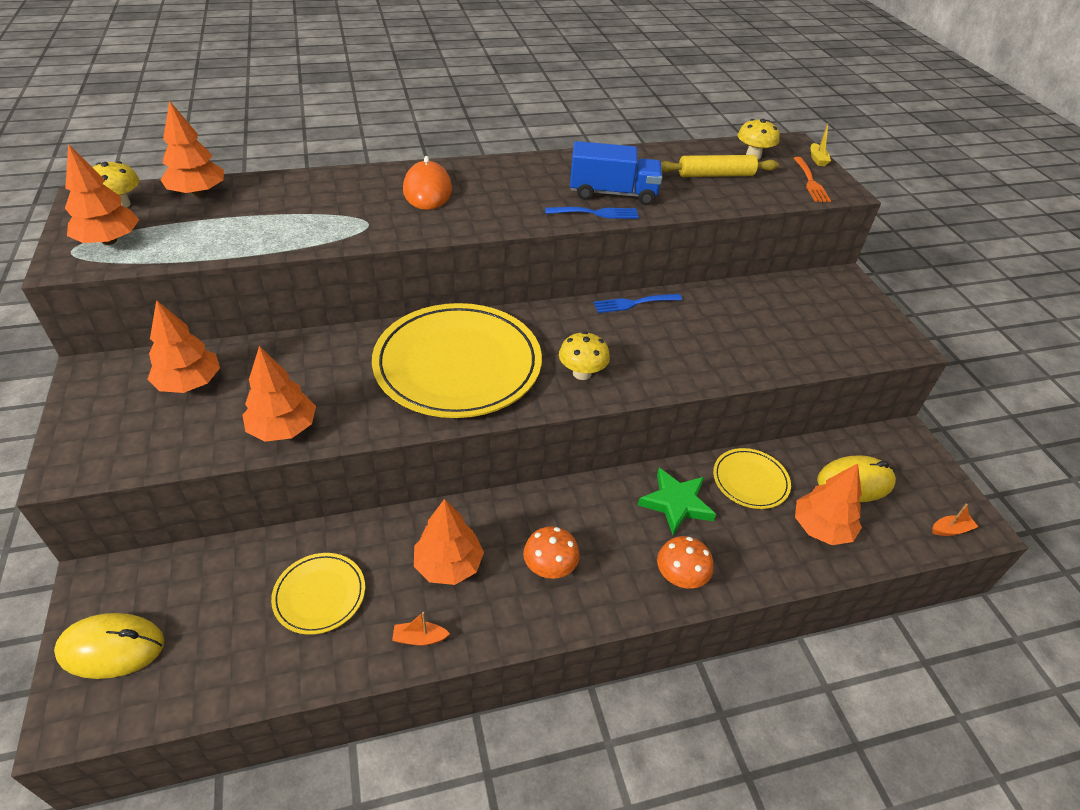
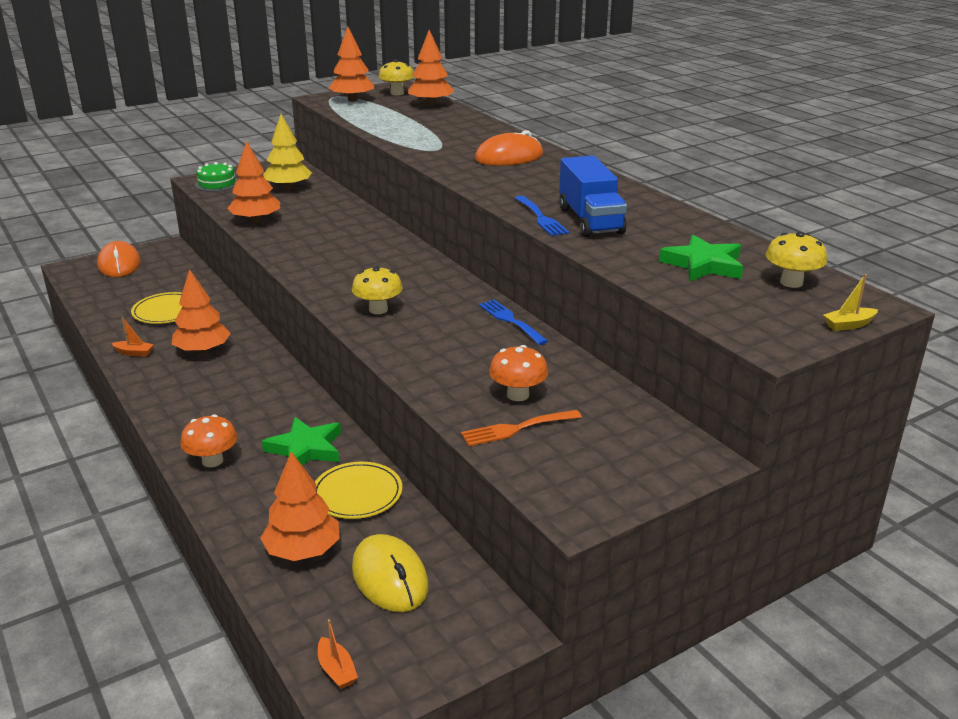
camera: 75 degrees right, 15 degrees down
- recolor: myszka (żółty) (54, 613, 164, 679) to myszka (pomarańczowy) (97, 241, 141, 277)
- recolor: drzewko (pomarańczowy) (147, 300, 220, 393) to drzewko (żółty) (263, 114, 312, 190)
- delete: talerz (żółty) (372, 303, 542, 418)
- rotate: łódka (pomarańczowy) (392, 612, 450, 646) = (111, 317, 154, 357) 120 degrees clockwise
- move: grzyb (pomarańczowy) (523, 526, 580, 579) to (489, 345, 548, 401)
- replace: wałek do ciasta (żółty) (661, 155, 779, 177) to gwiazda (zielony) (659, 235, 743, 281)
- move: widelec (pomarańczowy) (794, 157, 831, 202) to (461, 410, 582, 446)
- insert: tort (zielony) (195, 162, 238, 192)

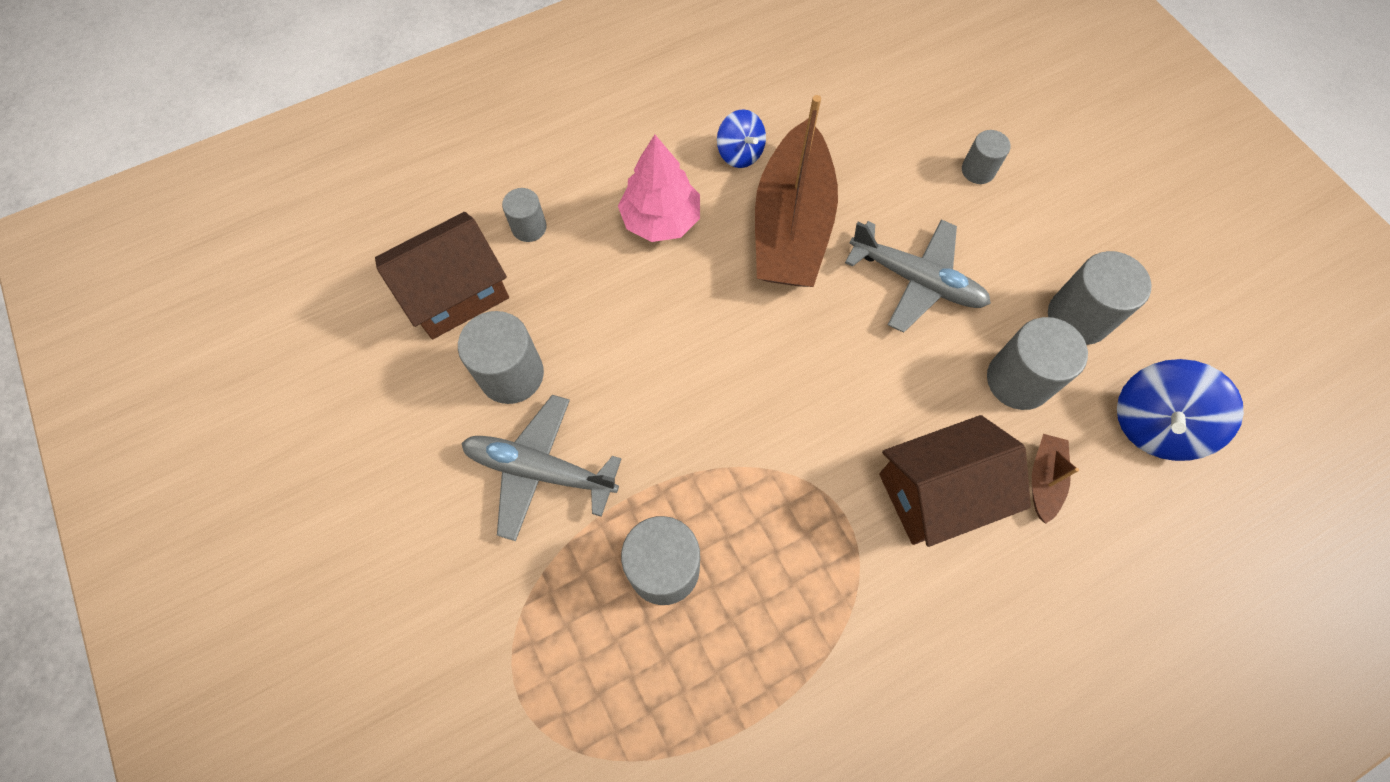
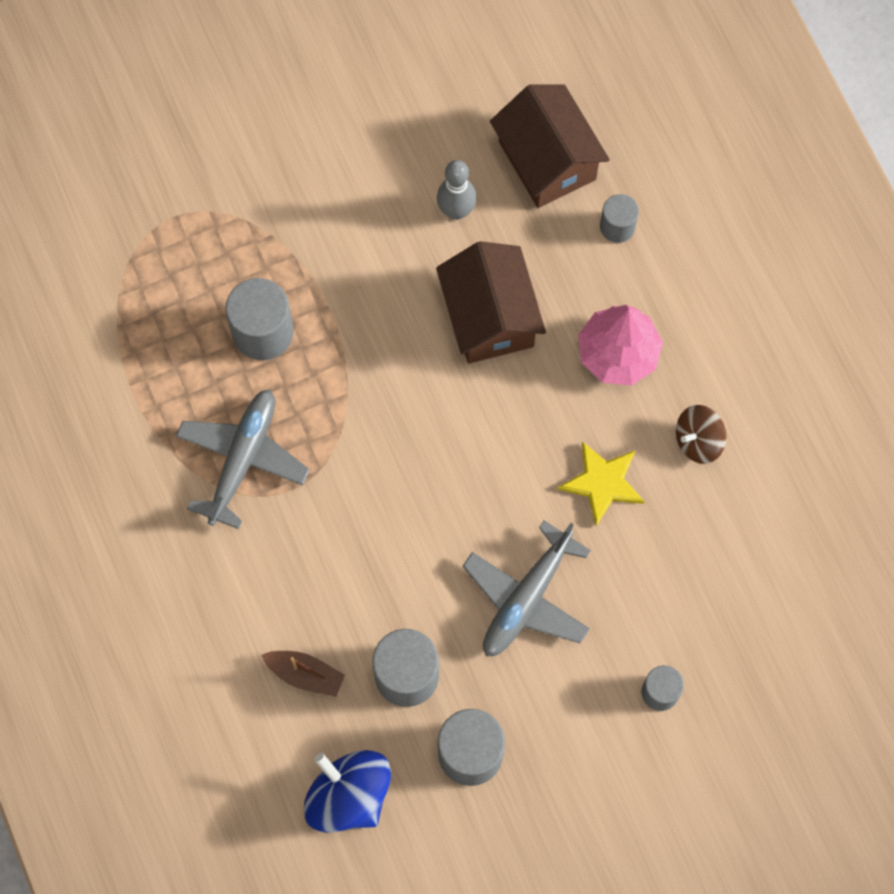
camera: 95 degrees right, 5 degrees up
- replace: walec (szary) (458, 311, 544, 404) to kręgiel (szary) (437, 160, 477, 220)
- move: samolot (szary) (461, 395, 621, 541) to (176, 389, 310, 529)
- recolor: bączek (niebieski) (717, 109, 766, 168) to bączek (brązowy) (676, 405, 727, 464)
- replace: łódka (brązowy) (755, 95, 838, 287) to gwiazda (żółty) (558, 442, 644, 526)
- move: domek (brązowy) (879, 415, 1031, 547) to (436, 241, 546, 364)

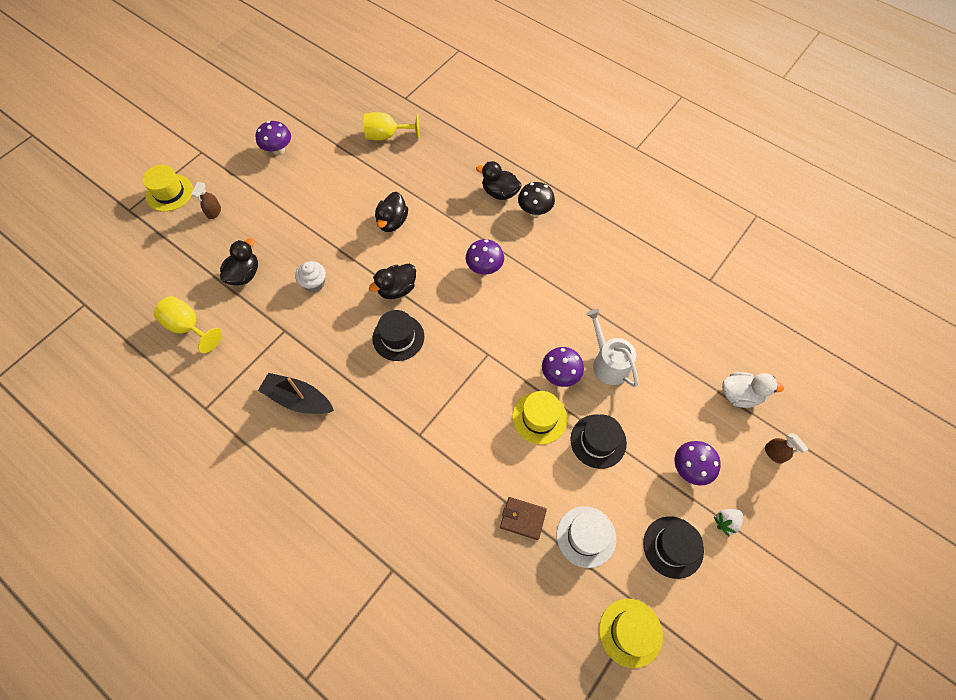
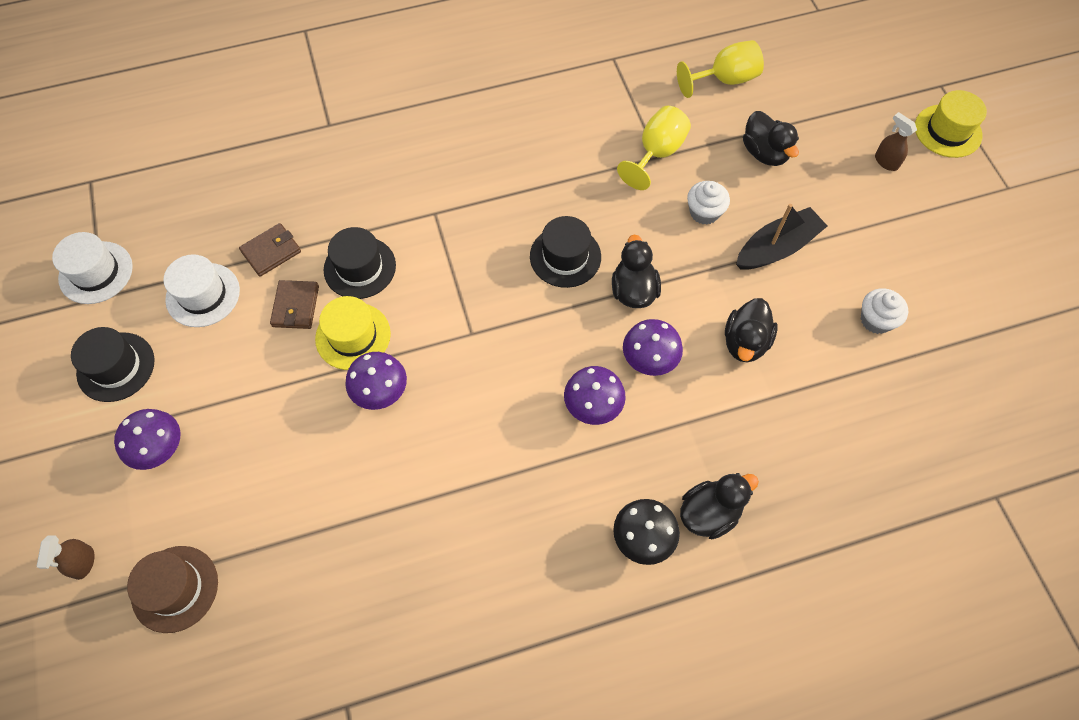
camera: 125 degrees right, 0 degrees up
- move: grzyb (fioletowy) (256, 121, 291, 156) to (623, 319, 683, 376)
- move: łódka (czarny) (258, 373, 334, 414) to (736, 204, 827, 269)
- move: kielich (żółty) (364, 112, 419, 141) to (617, 106, 691, 190)
- rotate: kaczka (czarny) (375, 192, 408, 232) = (725, 298, 778, 362) 120 degrees counterclockwise
- move: kapelusz (czarny) (570, 415, 627, 469) to (323, 227, 396, 299)
- delete: konewka (biały) (586, 309, 638, 387)
- recolor: kapelusz (żółty) (599, 599, 663, 668) to kapelusz (biały) (52, 232, 133, 304)
- delete: truskawka (biały) (713, 509, 743, 536)
- replace: kaczka (biały) (722, 372, 784, 408) to kapelusz (brązowy) (127, 546, 218, 633)
- rotate: spryskiwacz (brązowy) (765, 433, 808, 464) = (37, 536, 94, 580) 90 degrees counterclockwise
- insert: portfel (brązowy) (270, 280, 319, 329)
- insert: muffinka (biały) (861, 288, 908, 334)

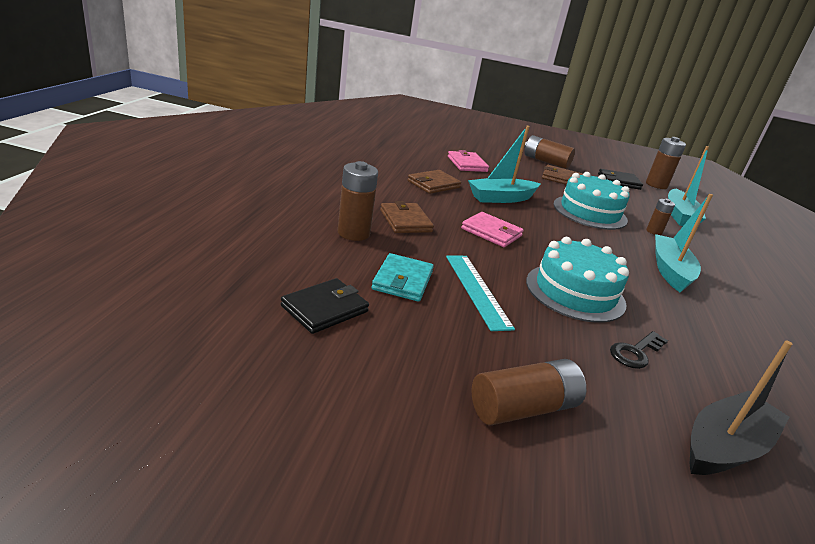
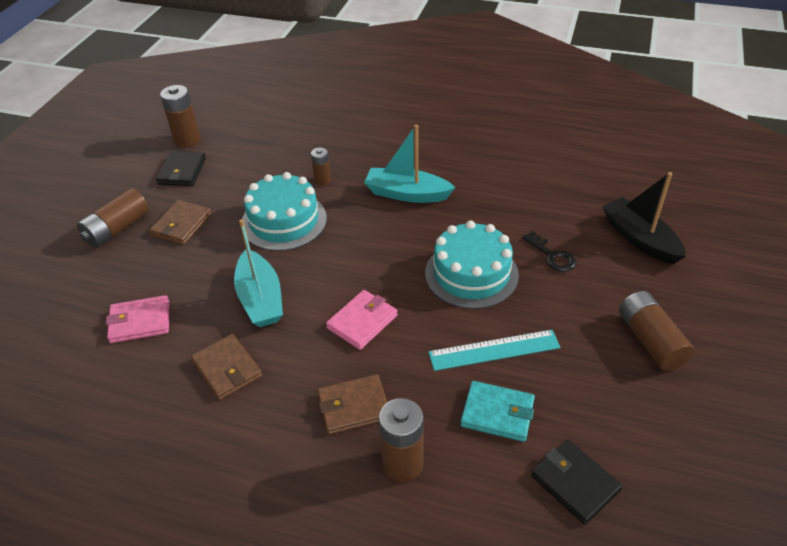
camera: 80 degrees left, 15 degrees up
- delete: łódka (turkusowy) (668, 146, 709, 226)

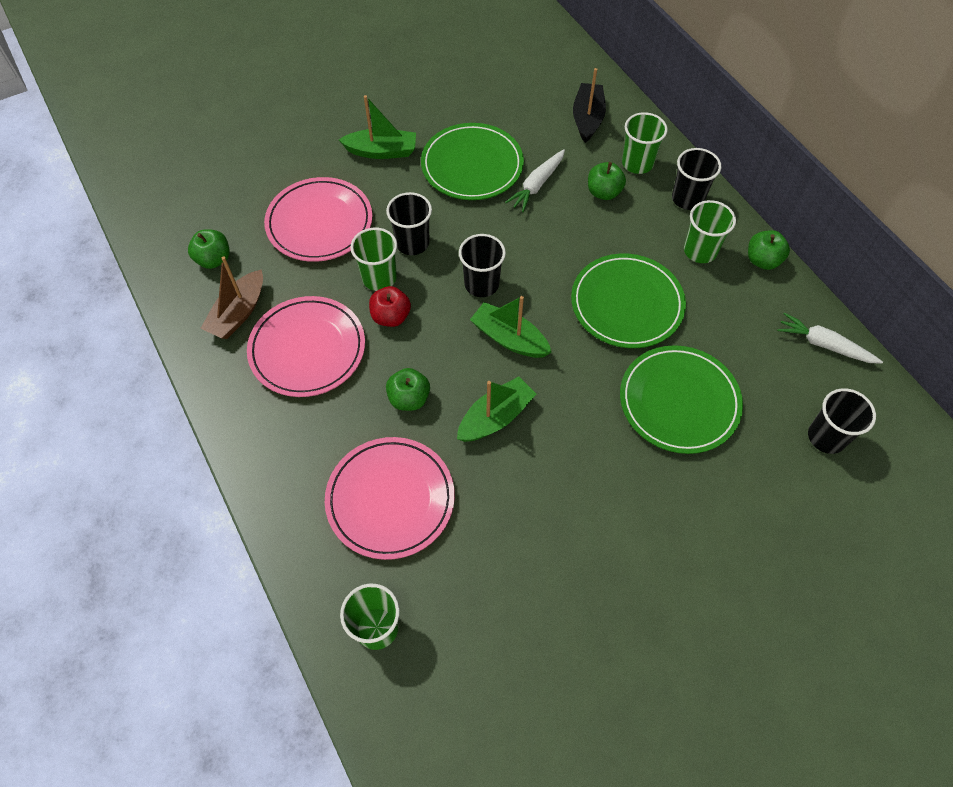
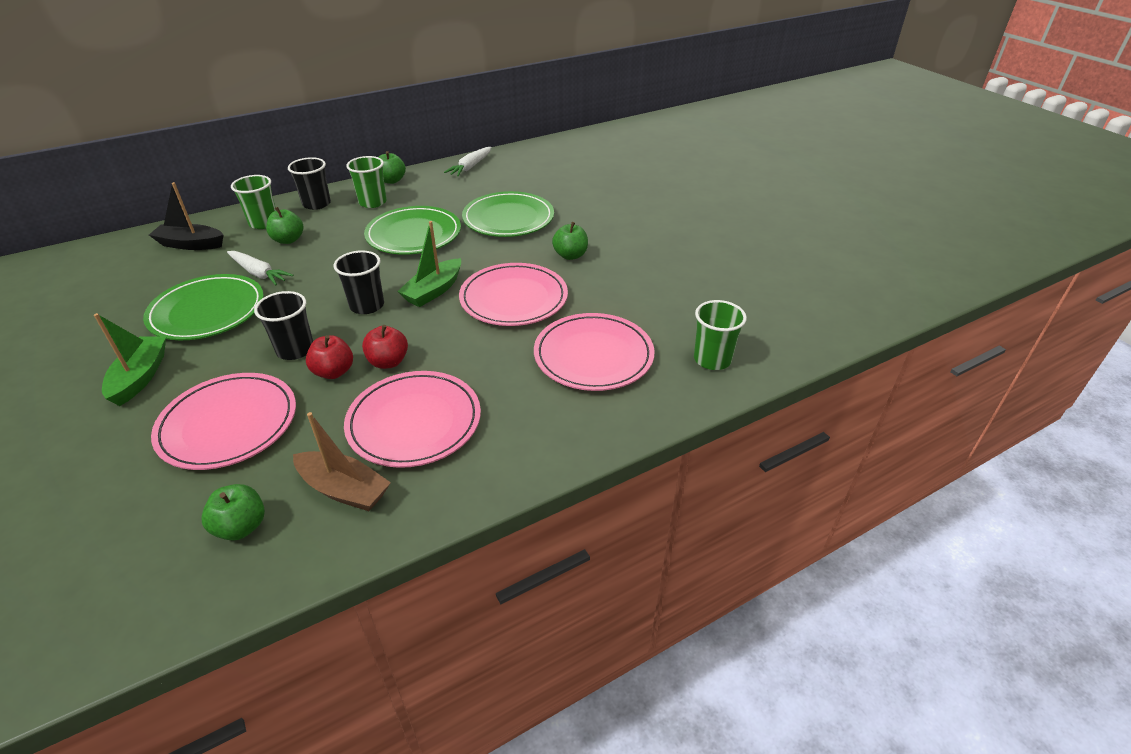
camera: 90 degrees left, 20 degrees down
- replace: szklanka (zielony) (350, 228, 397, 291) to jabłko (czerwony) (306, 335, 353, 379)
- move: jabłko (zielony) (386, 368, 430, 411) to (552, 222, 588, 260)
- replace: łódka (zielony) (457, 376, 537, 442) to talerz (różowy) (459, 263, 568, 326)
- delete: szklanka (czarny) (808, 388, 876, 454)

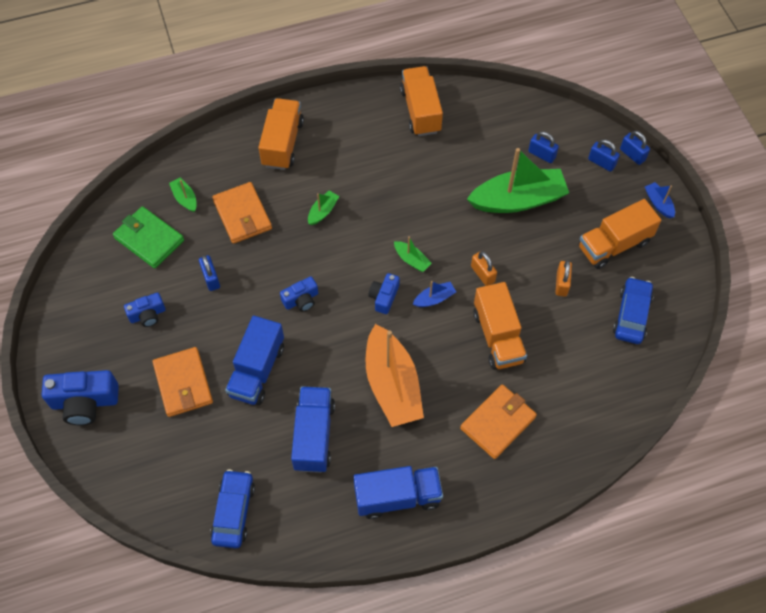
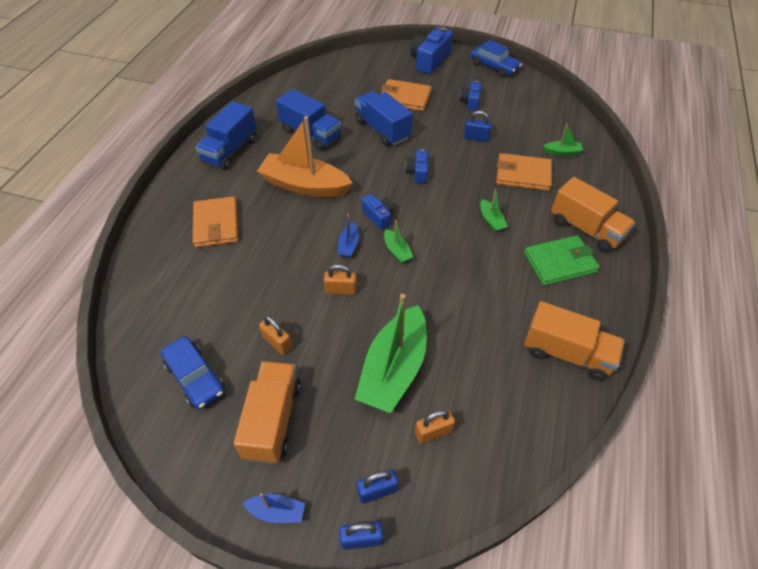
camera: 125 degrees right, 10 degrees down
- move: portfel (zielony) (113, 206, 184, 269) to (524, 235, 600, 286)
- move: samochód (niebieski) (210, 469, 255, 548) to (470, 40, 522, 77)
- rotate: łódka (zielony) (394, 236, 432, 272) = (384, 220, 413, 263) 105 degrees counterclockwise
- delete: ciężarówka (pomarańczowy) (473, 282, 527, 370)
- recolor: kłódka (niebieski) (528, 131, 559, 163) to kłódka (pomarańczowy) (415, 410, 455, 444)

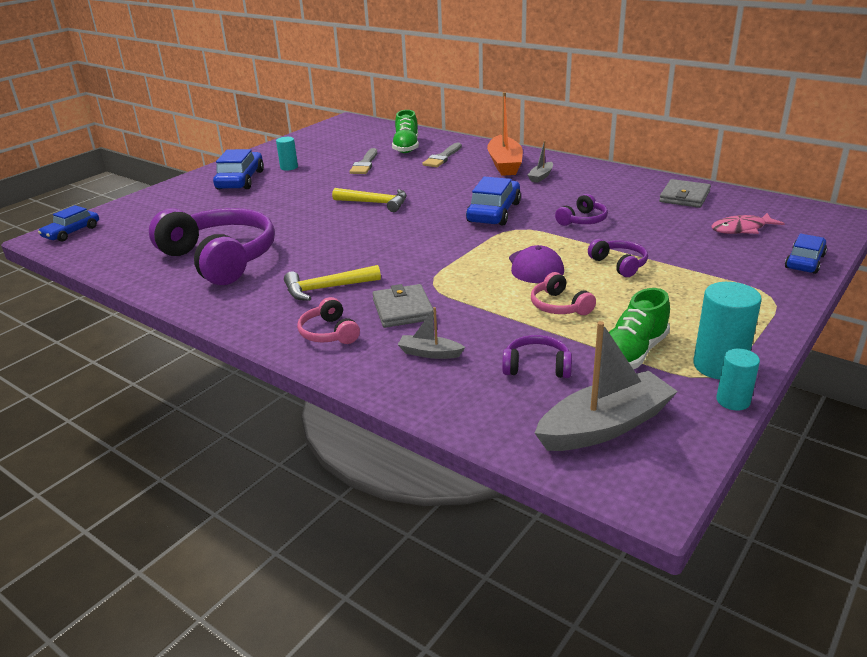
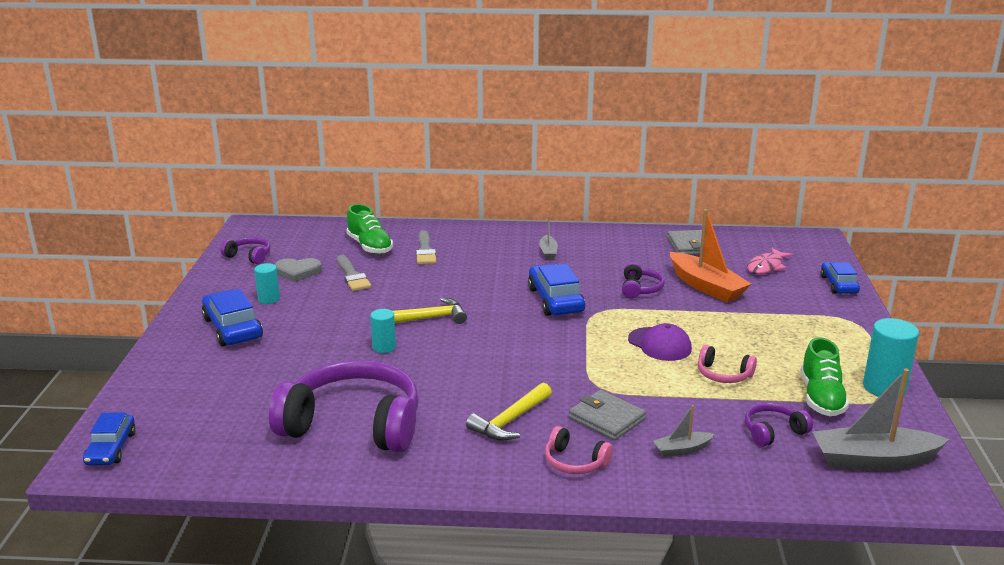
camera: 35 degrees left, 5 degrees down
- move: łódka (pomarańczowy) (487, 92, 523, 176) to (670, 209, 751, 302)
- rotate: łódka (szary) (535, 321, 678, 451) = (813, 368, 949, 470) 120 degrees counterclockwise
- move: słuchawki (fioletowy) (588, 239, 648, 277) to (220, 237, 270, 264)
- move: walec (turkusowy) (716, 349, 760, 410) to (370, 309, 396, 353)
- insert: serce (szary) (274, 258, 322, 282)

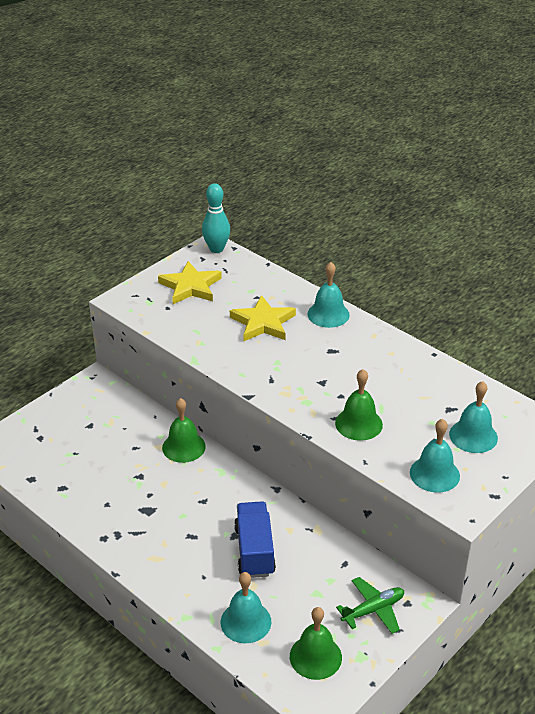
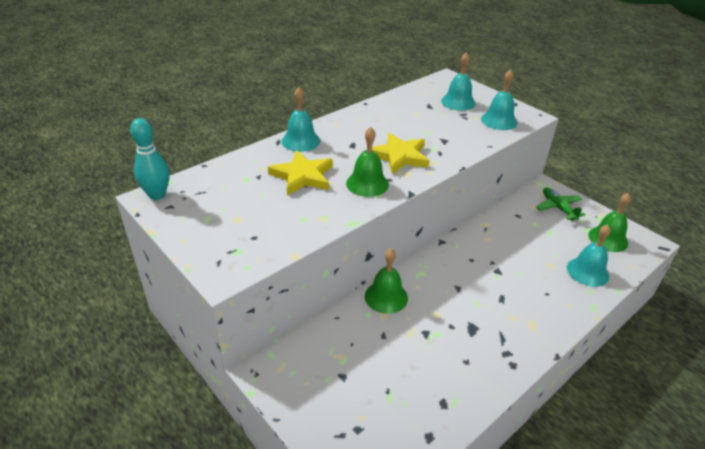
camera: 85 degrees left, 0 degrees up
- move: gwiazda (żółty) (158, 261, 222, 304) to (372, 133, 430, 174)
- delete: ciężarówka (niebieski) (234, 501, 276, 578)
- move: dzwonek (zielony) (335, 369, 383, 441) to (346, 127, 389, 197)

